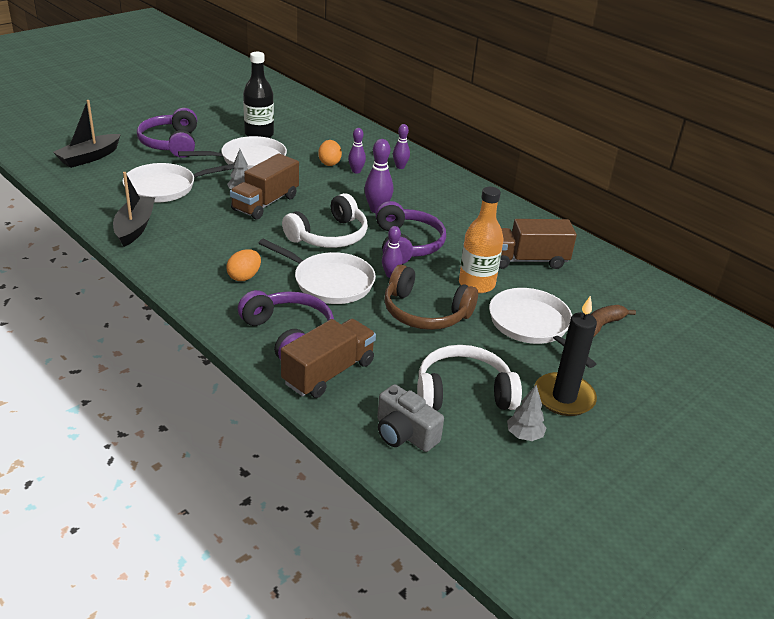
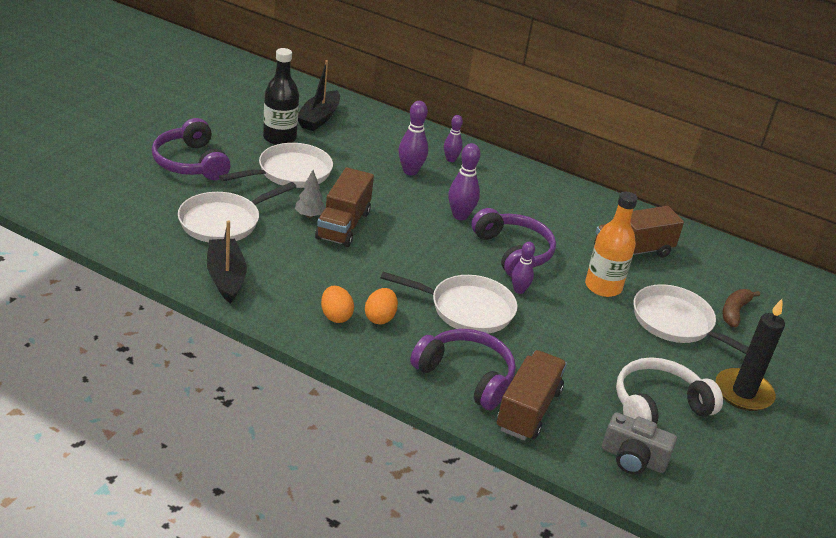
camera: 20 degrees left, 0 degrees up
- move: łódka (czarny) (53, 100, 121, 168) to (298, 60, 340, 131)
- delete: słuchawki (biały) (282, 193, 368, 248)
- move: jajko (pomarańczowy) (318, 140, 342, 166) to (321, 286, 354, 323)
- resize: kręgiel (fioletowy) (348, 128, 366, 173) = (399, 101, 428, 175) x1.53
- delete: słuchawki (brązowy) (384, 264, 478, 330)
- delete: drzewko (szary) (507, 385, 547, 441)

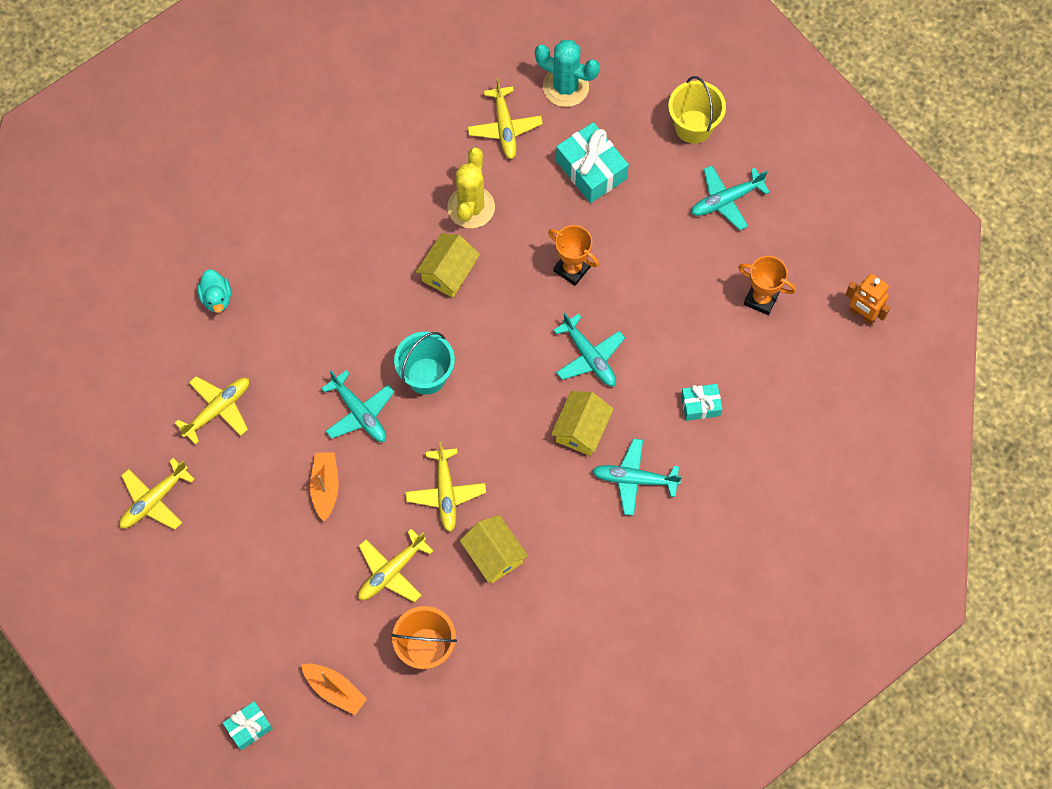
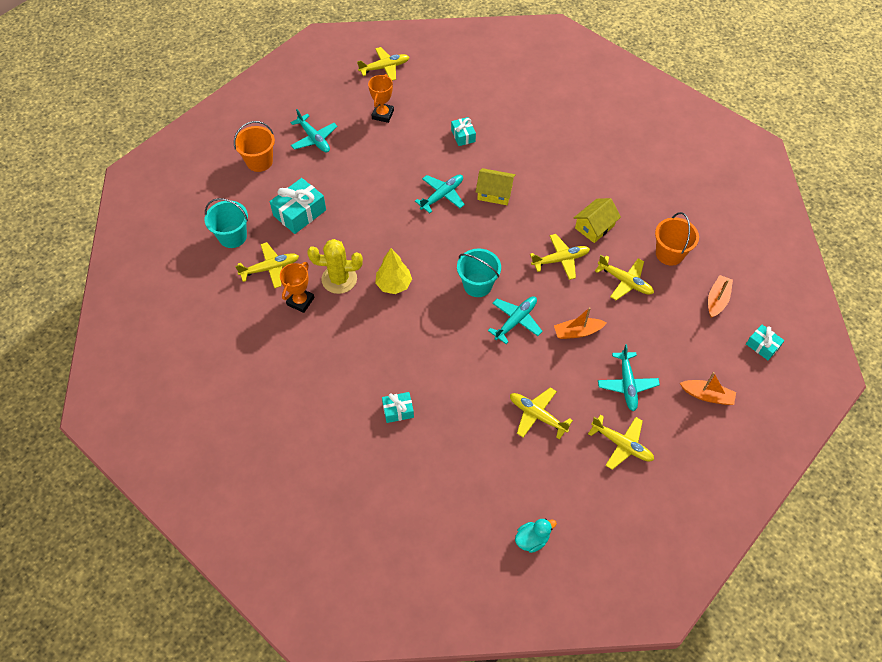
camera: 100 degrees left, 10 degrees down
- move: kaczka (turkusowy) (197, 269, 231, 313) to (515, 518, 557, 553)
- replace: domek (żółty) (416, 233, 480, 298) to drzewko (żółty) (375, 248, 412, 294)
- replace: kaktus (turkusowy) (535, 40, 600, 107) to wiadro (turkusowy) (205, 198, 248, 248)
- move: puchar (pomarańczowy) (548, 225, 599, 286) to (280, 262, 314, 313)
- move: samolot (turkusowy) (592, 438, 682, 516) to (598, 344, 660, 411)
- recolor: wiadro (żółty) (668, 76, 726, 144) to wiadro (pomarańczowy) (234, 121, 275, 172)
- replace: robot (pomarańczowy) (845, 274, 891, 325) to samolot (żółty) (357, 47, 409, 81)
- insert: prezent (turkusowy) (382, 392, 414, 423)
- insert: łódka (pomarańczowy) (680, 372, 736, 405)

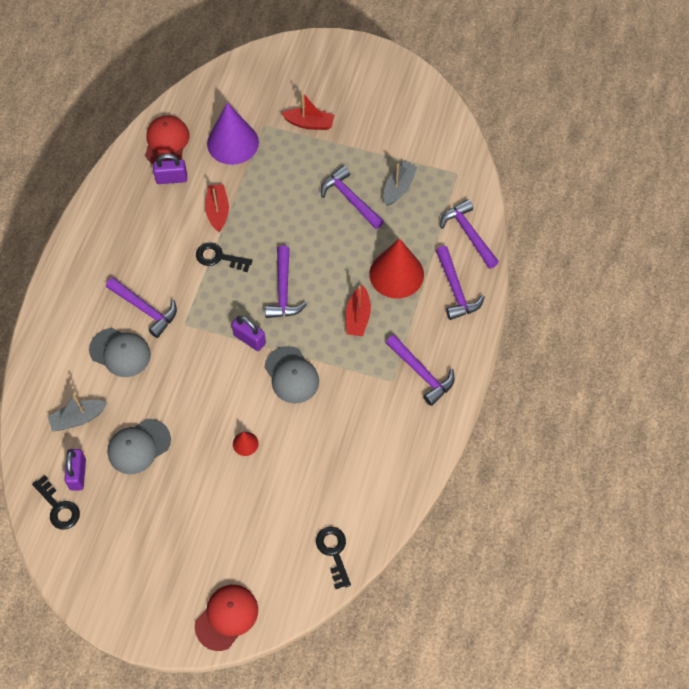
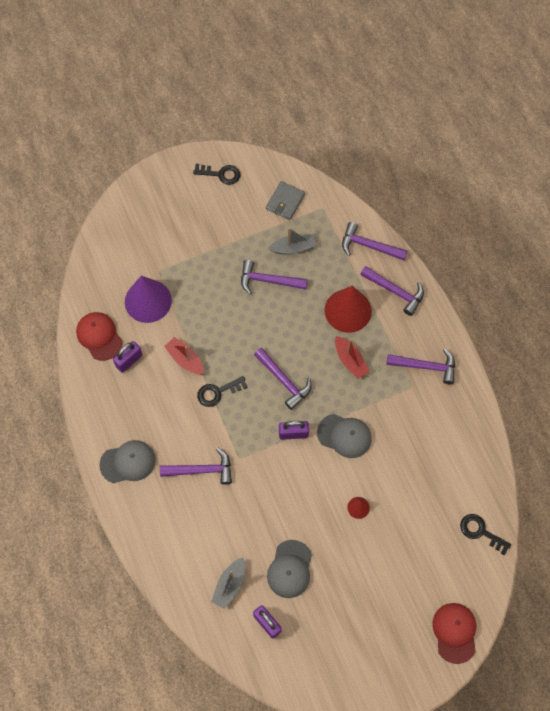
camera: 40 degrees left, 5 degrees up
- move: klucz (czarny) (32, 475, 80, 530) to (193, 164, 241, 185)
- move: czapka (szary) (89, 328, 151, 377) to (99, 440, 155, 483)
- delete: łódka (czerwony) (281, 92, 334, 130)
- rotate: łódka (szary) (383, 161, 417, 206) = (268, 228, 316, 254) 90 degrees clockwise
- insert: portfel (szary) (266, 181, 305, 220)

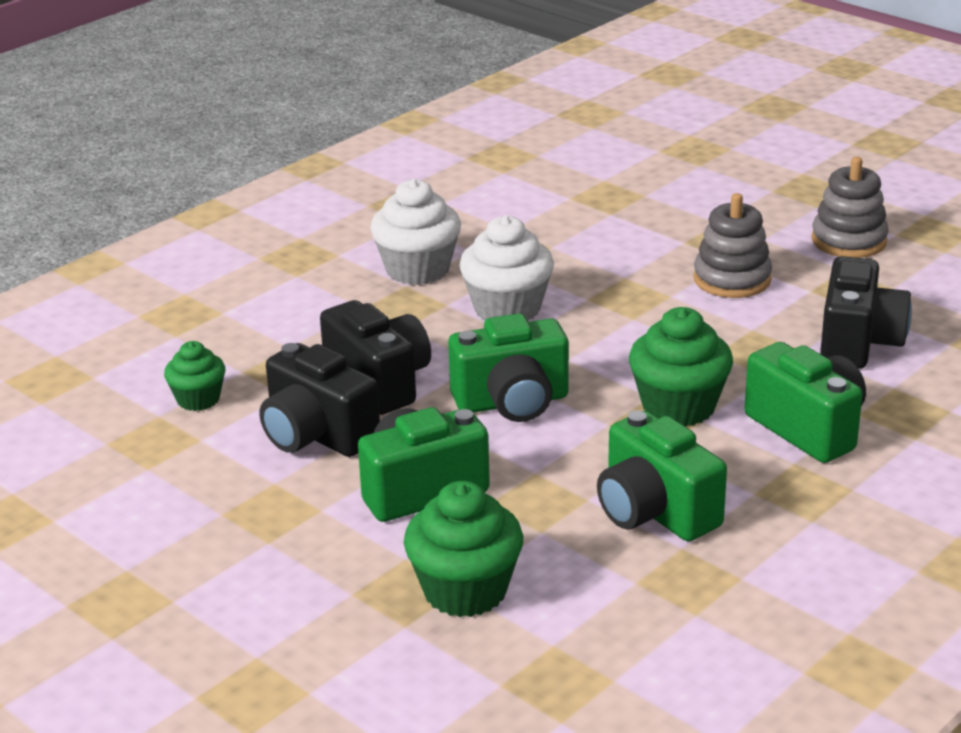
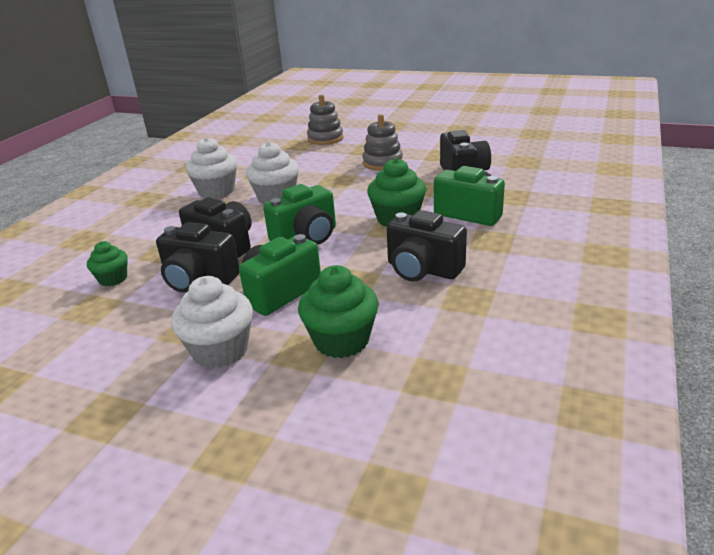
camera: 20 degrees left, 0 degrees up
- recolor: aparat fotograficzny (zielony) (597, 411, 727, 541) to aparat fotograficzny (czarny) (386, 210, 467, 282)
- move: zabawka nakładanka (szary) (811, 157, 889, 258) to (307, 94, 343, 145)
- insert: muffinka (biały) (171, 276, 253, 369)

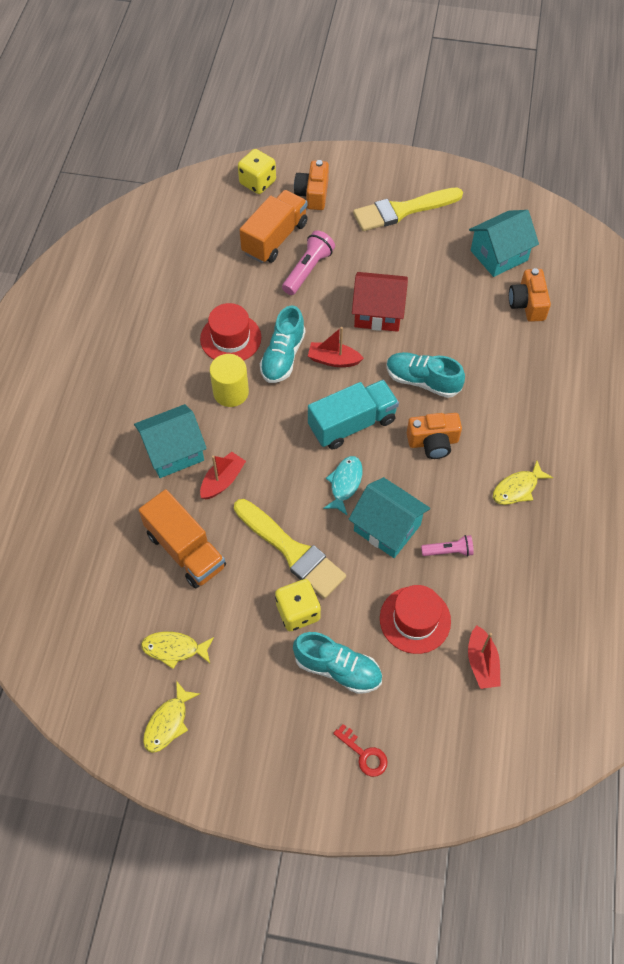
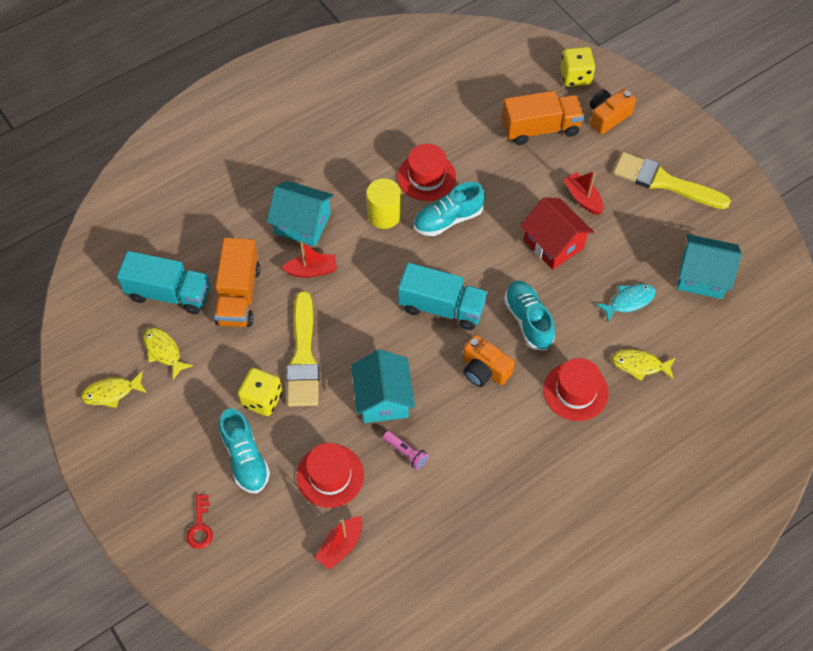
camera: 45 degrees right, 0 degrees up
- delete: latarka (różowy) (282, 230, 335, 295)
- move: łódka (czerwony) (308, 327, 364, 367) to (563, 171, 603, 215)
- move: ryba (turkusowy) (323, 456, 363, 516) to (596, 284, 656, 322)
- move: ryba (żółty) (493, 460, 553, 505) to (612, 349, 675, 381)
- delete: aparat fotograficzny (pomarańczowy) (509, 268, 551, 322)
- insert: ciężarówka (turkusowy) (117, 251, 210, 314)
- insert: kapelusz (czerwony) (543, 358, 609, 421)

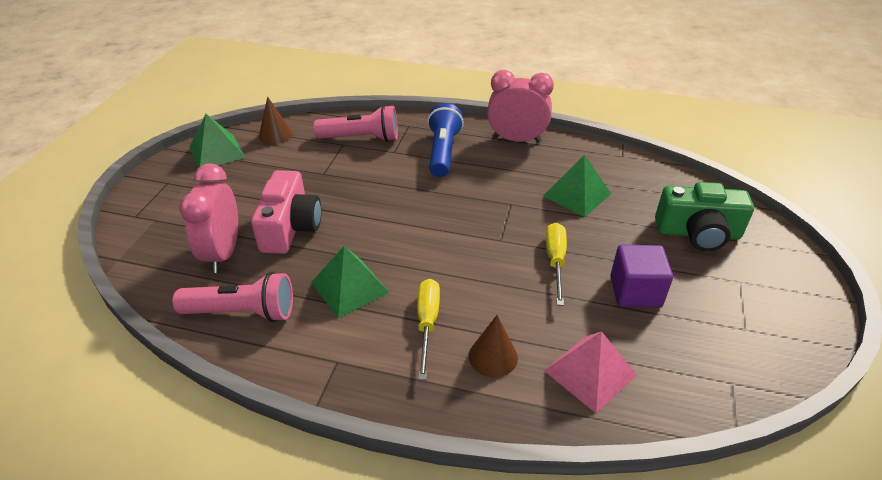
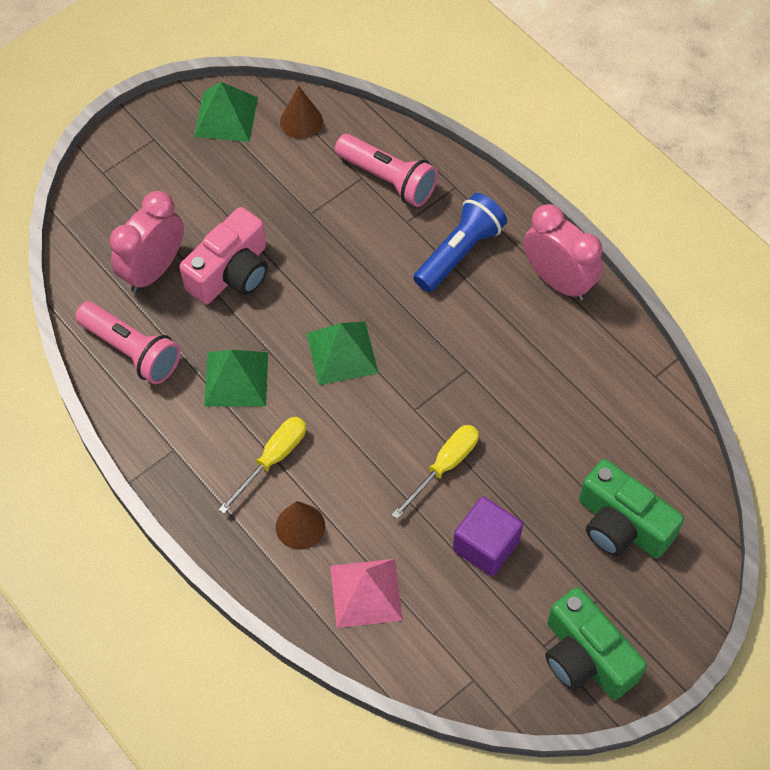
camera: 35 degrees right, 20 degrees up
- move: piramida (zielony) (543, 155, 611, 217) to (306, 322, 378, 385)
- insert: aparat fotograficzny (zielony) (545, 587, 647, 700)

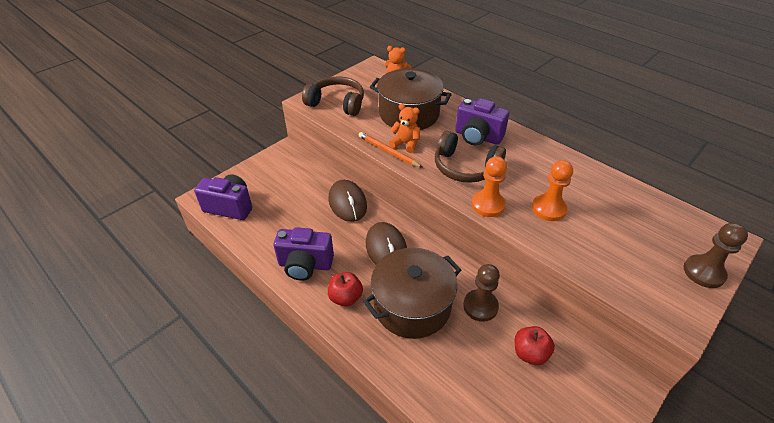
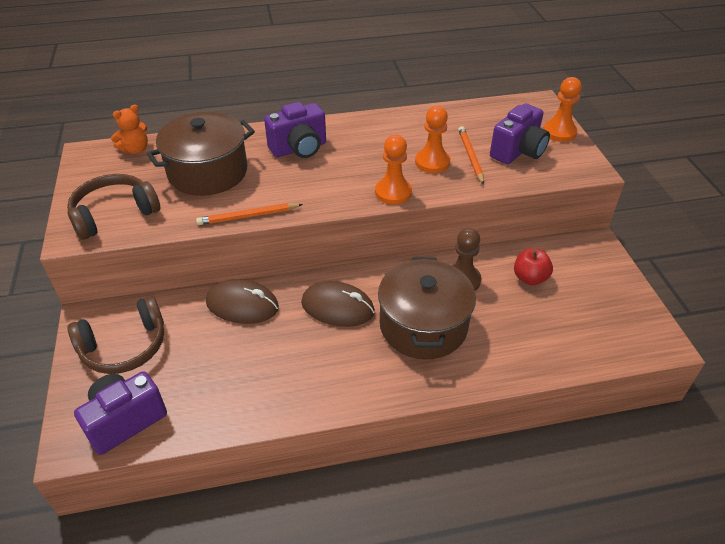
camera: 55 degrees left, 0 degrees up
- move: aparat fotograficzny (fioletowy) (273, 227, 334, 281) to (490, 104, 550, 164)
- delete: jabłko (czerwony) (328, 272, 363, 307)
- delete: miś (pomarańczowy) (389, 104, 420, 153)
- move: słuchawki (brązowy) (435, 131, 506, 183) to (68, 296, 164, 374)
- recolor: pionek (brązowy) (683, 223, 748, 288) to pionek (pomarańczowy) (543, 77, 582, 142)
- insert: ołówek (pomarańczowy) (458, 126, 484, 185)

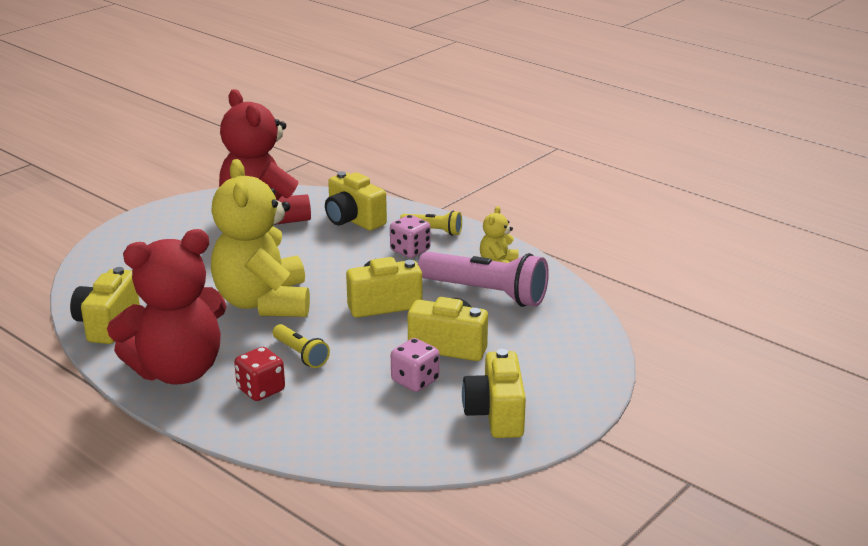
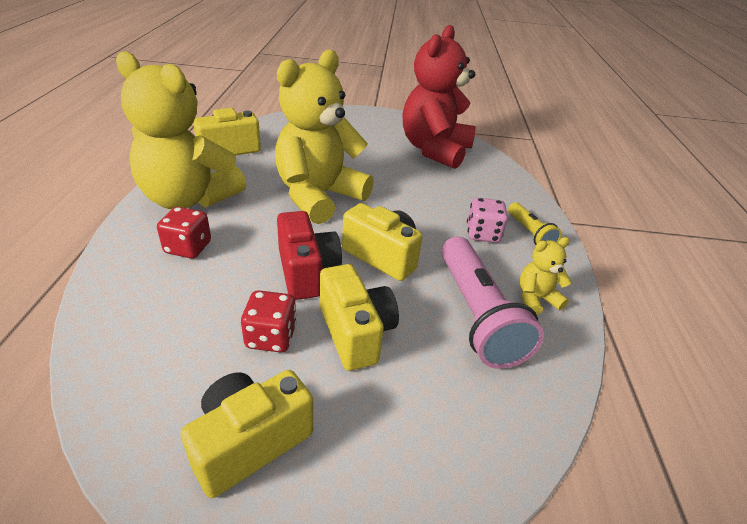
camera: 50 degrees right, 10 degrees up
- recolor: miś (czerwony) (107, 229, 227, 384) to miś (żółty) (116, 51, 246, 209)
- delete: latarka (żółty) (273, 324, 330, 368)
- delete: aparat fotograficzny (żółty) (325, 171, 387, 231)
- recolor: kostka do gry (różowy) (391, 338, 439, 392) to kostka do gry (czerwony) (241, 290, 297, 352)
- insert: aparat fotograficzny (czerwony) (277, 211, 342, 300)

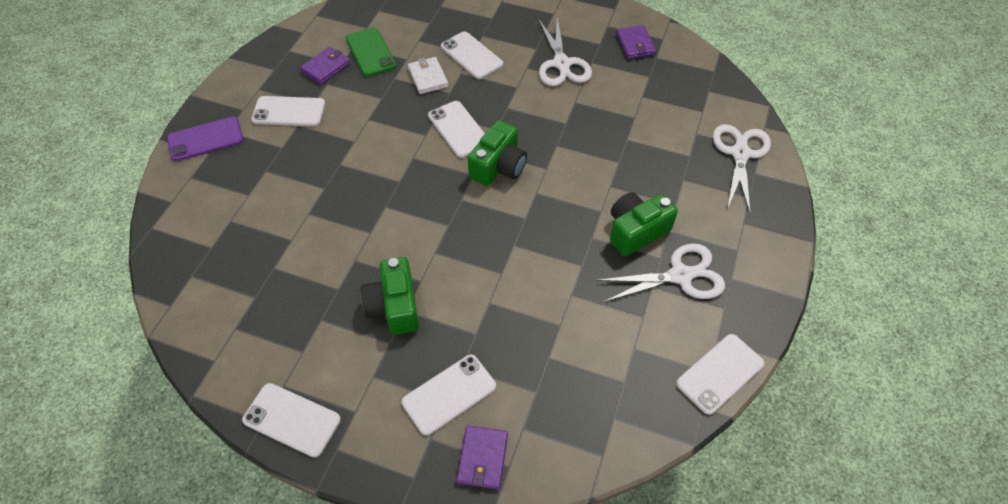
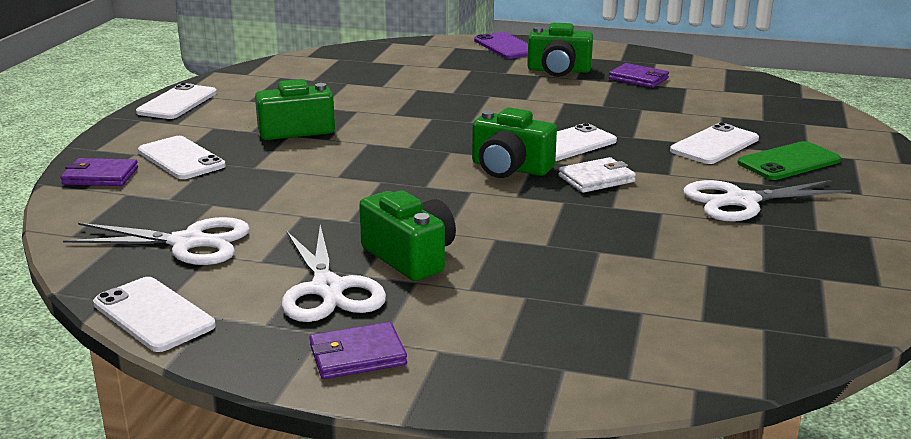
camera: 85 degrees right, 30 degrees down
- replace: telefon (biały) (251, 96, 325, 126) to aparat fotograficzny (zielony) (527, 23, 593, 77)
- move: telefon (zielony) (346, 27, 396, 77) to (737, 141, 841, 180)
- move: portfel (biały) (408, 57, 449, 94) to (558, 157, 636, 193)
- move: portfel (fioletowy) (616, 25, 656, 59) to (309, 322, 407, 379)
- move: nożyczki (biały) (713, 124, 771, 213) to (63, 217, 250, 265)

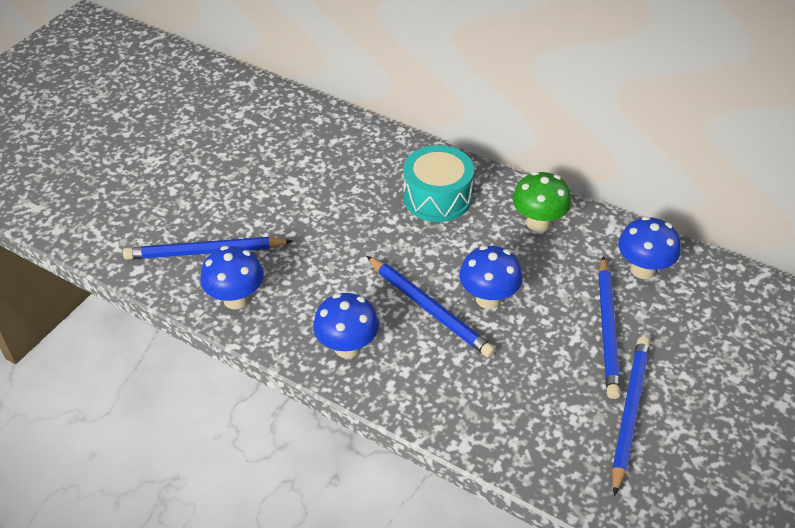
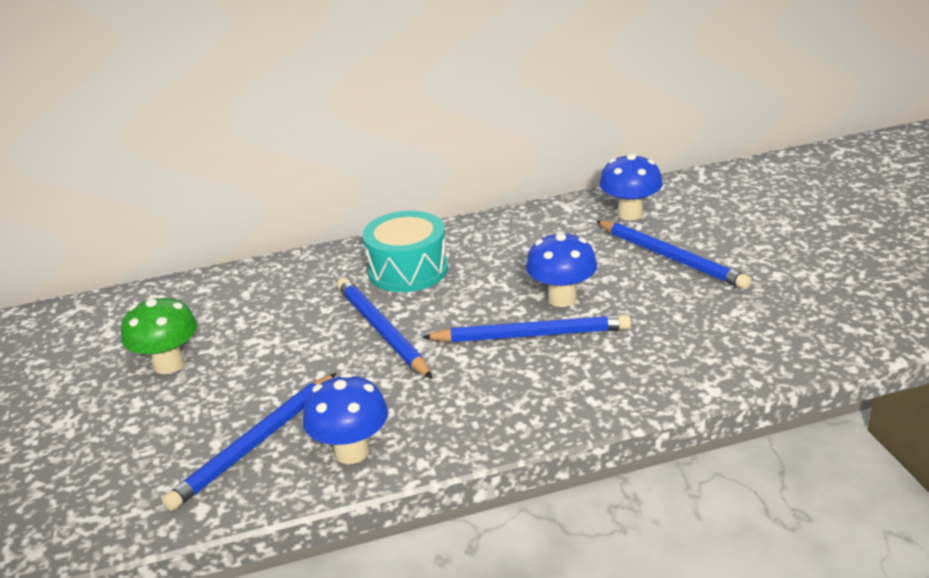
camera: 45 degrees left, 15 degrees down
- delete: grzyb (niebieski) (313, 293, 379, 358)
- move: grzyb (zielony) (512, 171, 571, 232) to (121, 295, 197, 374)
- move: ołówek (niebieski) (612, 336, 650, 496) to (337, 278, 433, 379)

